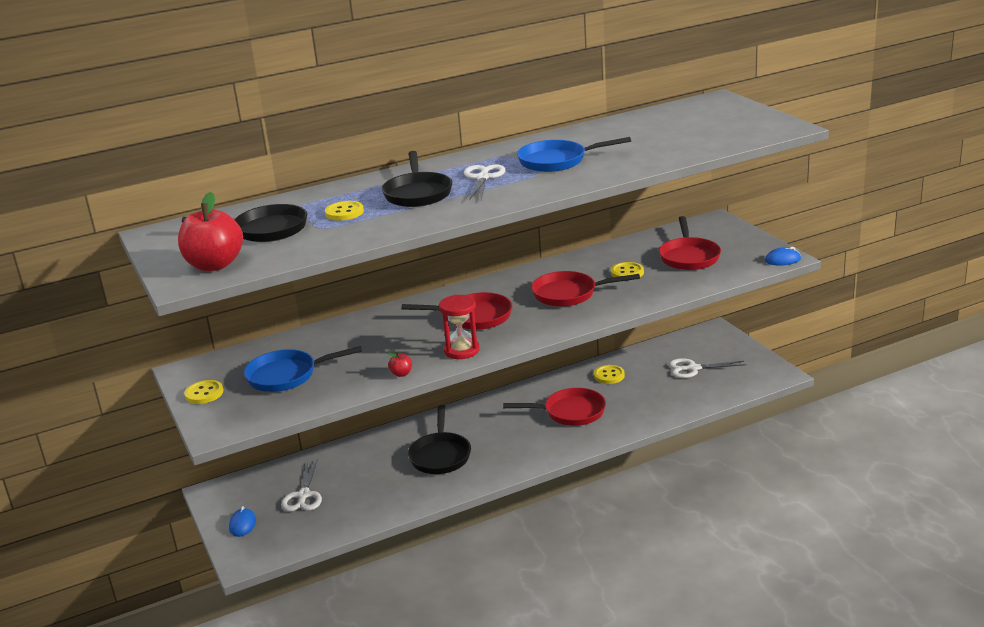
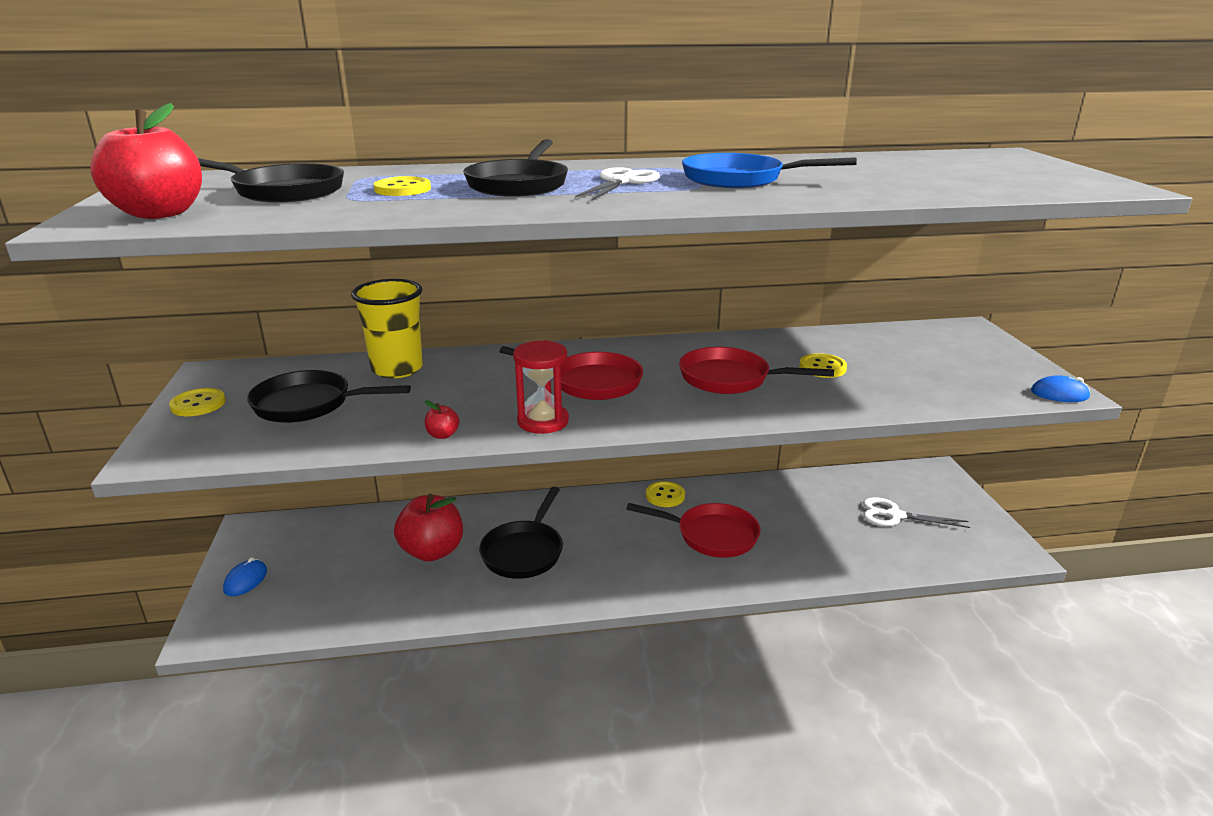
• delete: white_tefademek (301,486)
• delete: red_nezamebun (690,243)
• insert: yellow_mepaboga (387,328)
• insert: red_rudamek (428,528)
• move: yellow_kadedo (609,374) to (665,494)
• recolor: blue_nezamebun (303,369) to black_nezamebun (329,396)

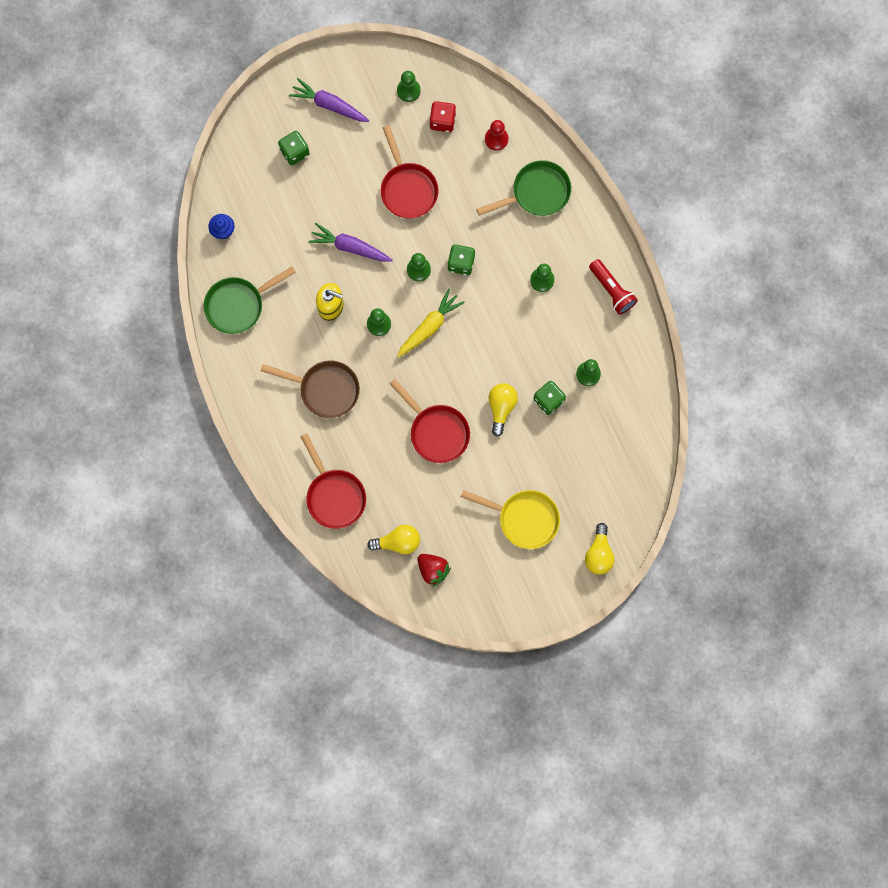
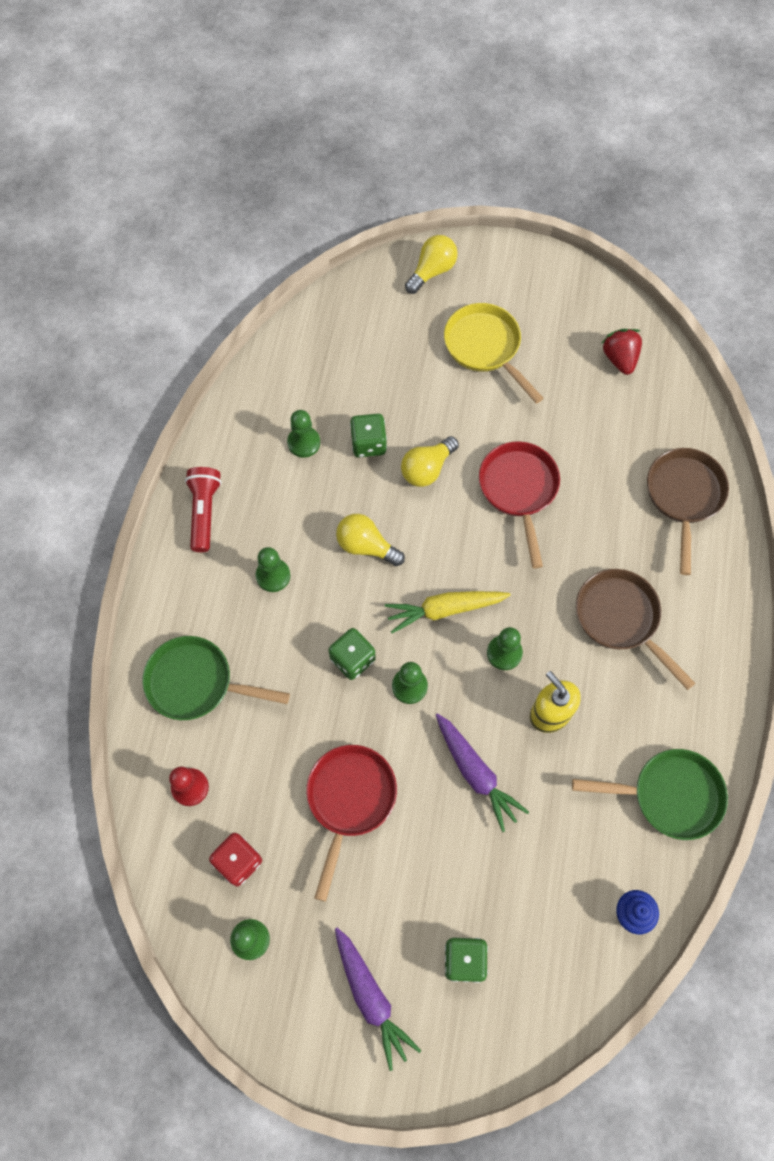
• move: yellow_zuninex (393,539) to (370,540)
• recolor: red_nezamebun (333,481) to brown_nezamebun (688,511)

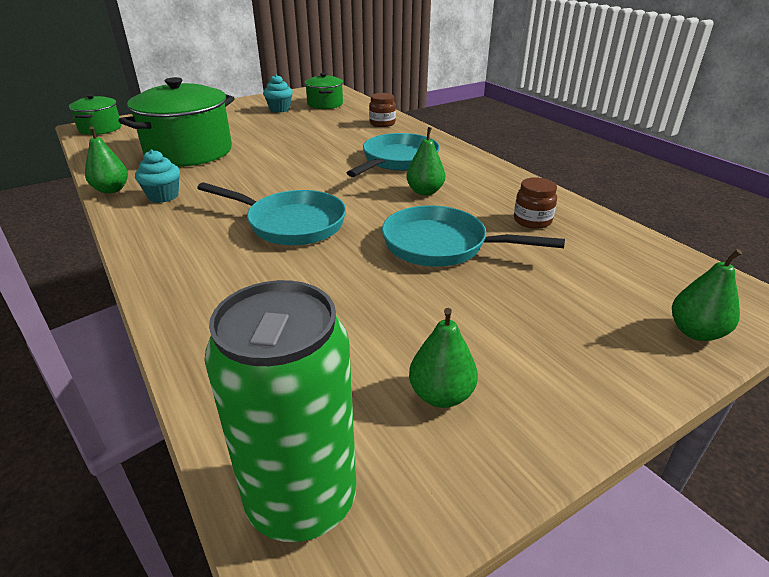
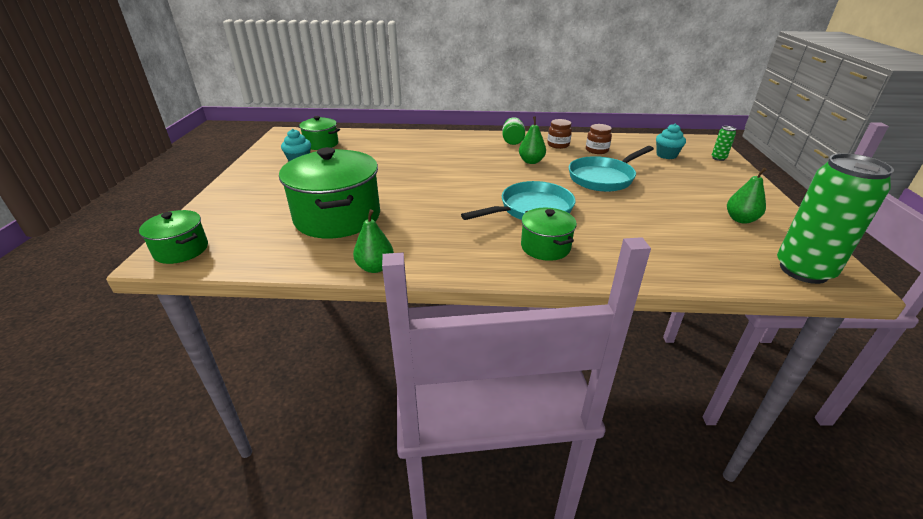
• delete: turquoise_nezamebun (393,155)
• insert: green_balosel (513,131)
• insert: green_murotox (549,234)
• move: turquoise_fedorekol (157,176) to (671,141)
• move: brown_balosel (382,110) to (559,134)
• replace: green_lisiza (707,295) to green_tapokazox (724,143)

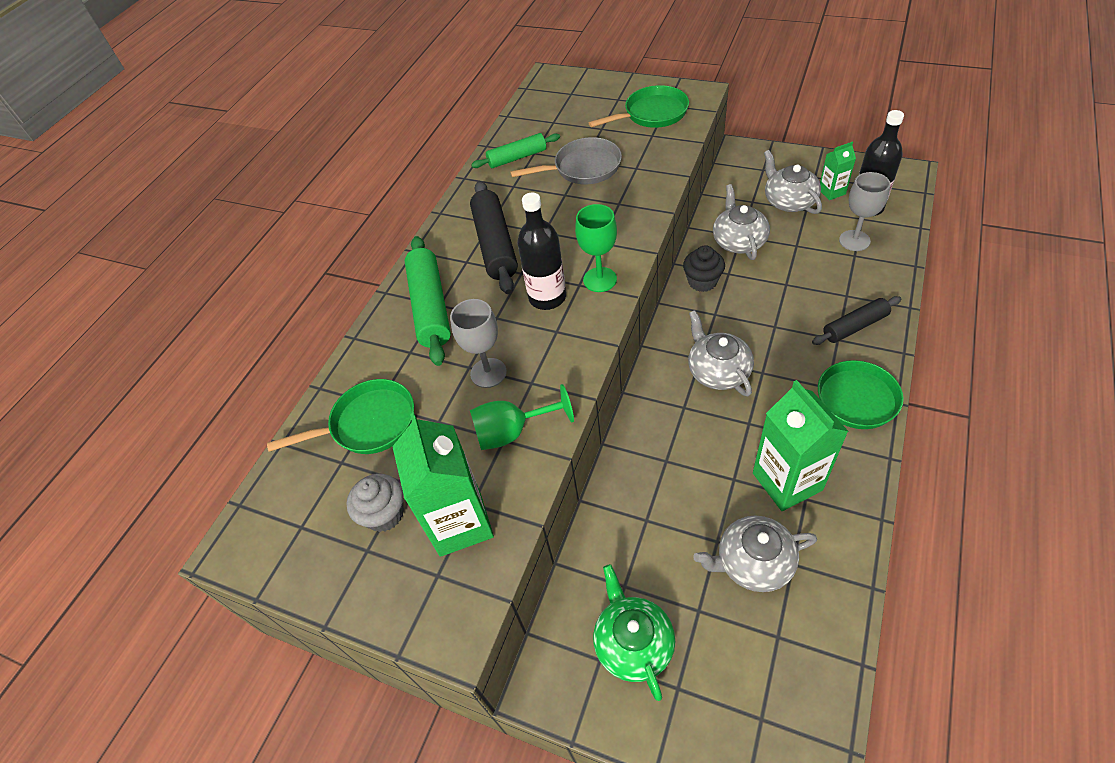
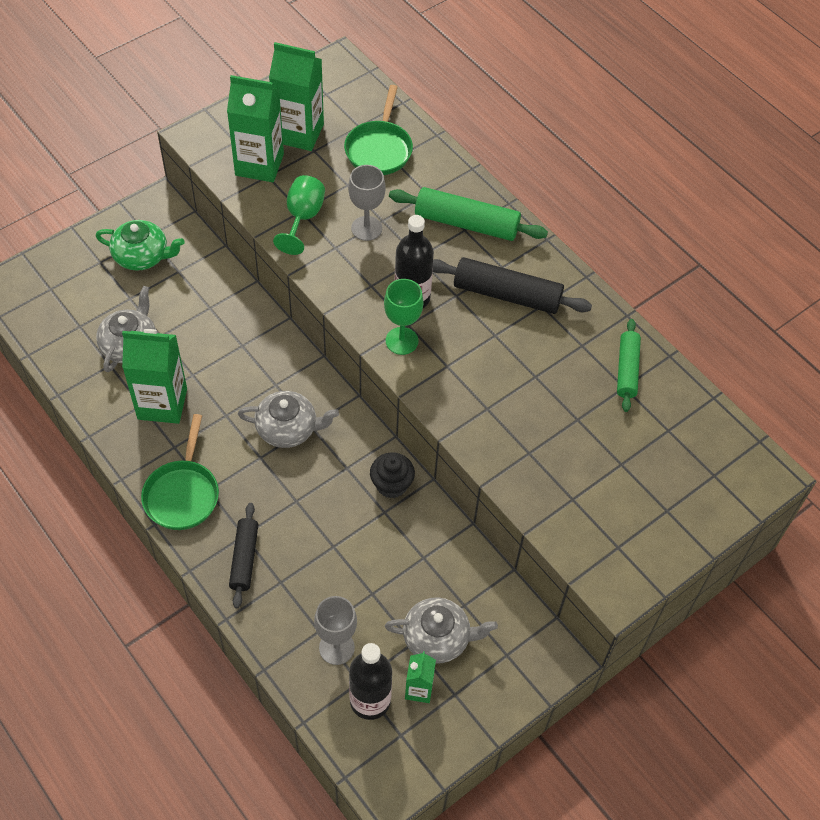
• delete: grey_nezamebun (566,160)
• delete: green_nezamebun (639,106)
• delete: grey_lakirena (741,222)
• replace: grey_fedorekol (375,503) to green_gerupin (296,96)

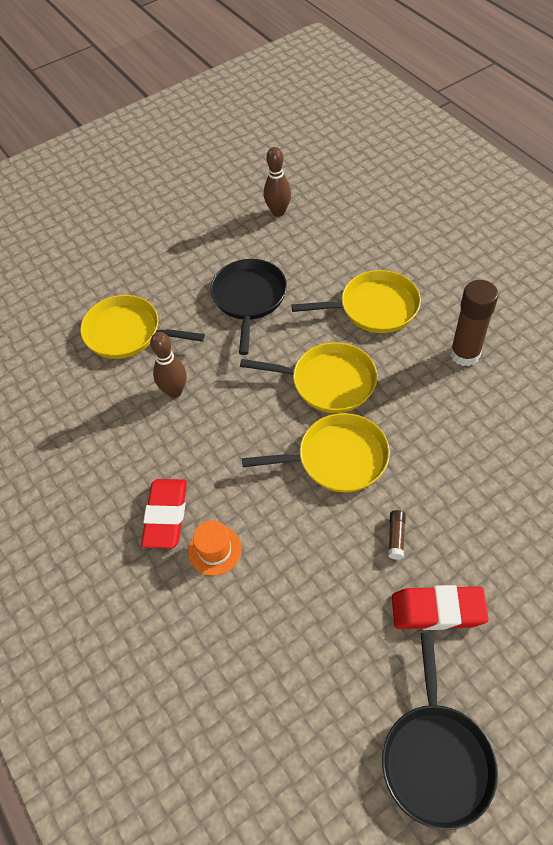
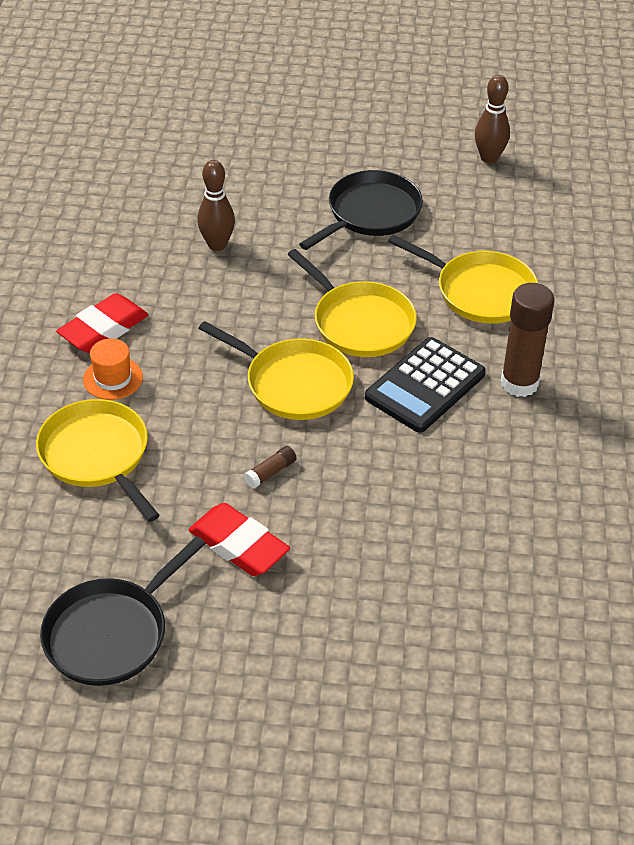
• insert: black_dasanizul (425,385)
• move: yellow_nezamebun (142,327) to (98,460)

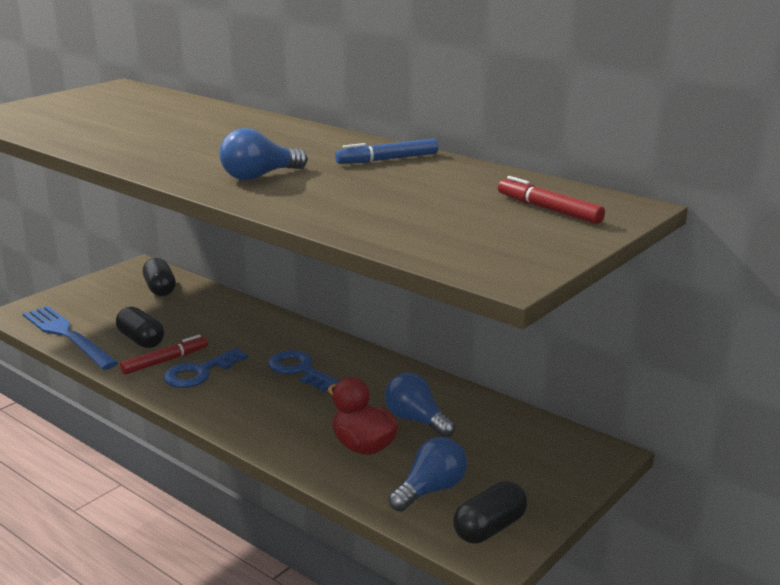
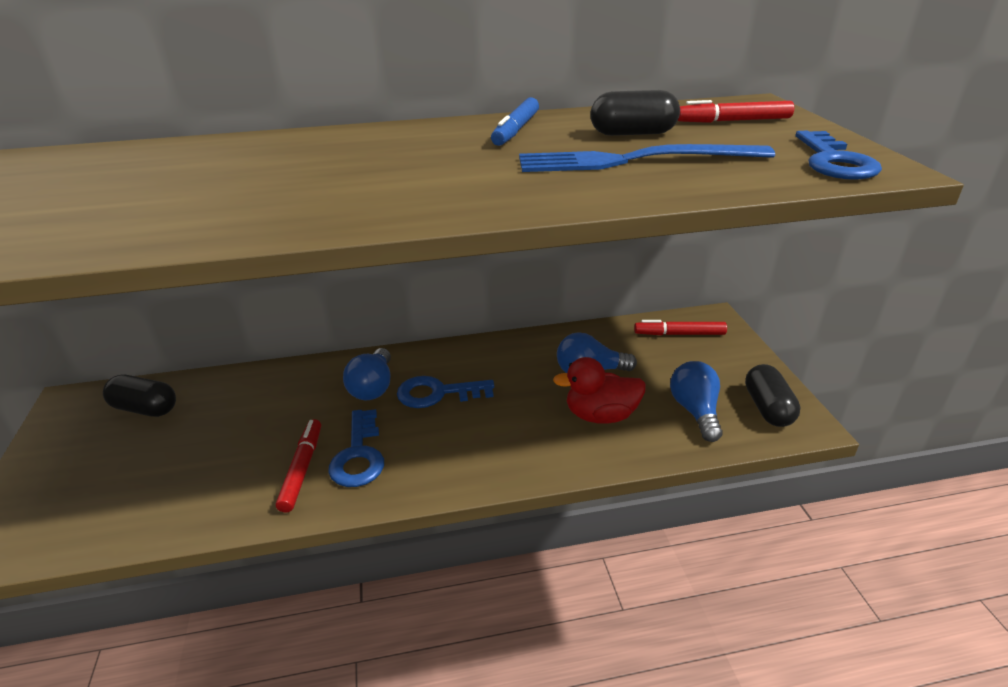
• insert: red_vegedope (680,327)
• insert: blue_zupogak (839,155)
• move: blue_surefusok (70,338) to (647,158)
• move: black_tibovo (140,327) to (635,113)
• move: blue_zuninex (263,154) to (367,374)

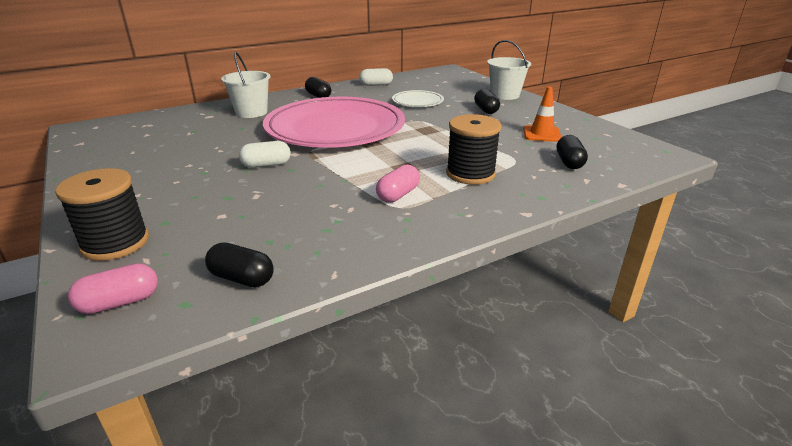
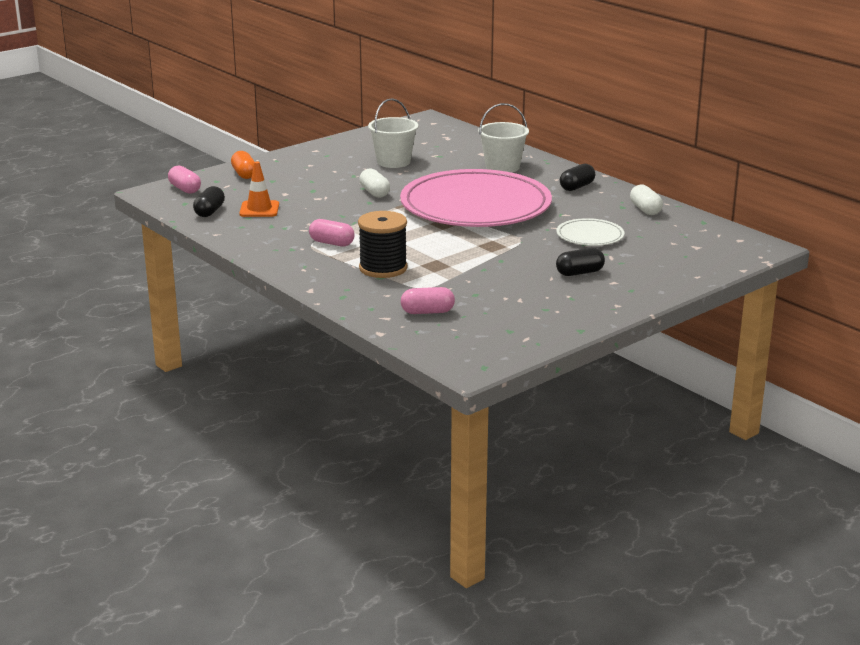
• move: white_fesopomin (509,70) to (393,133)
• move: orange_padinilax (542,114) to (259,189)
• replace: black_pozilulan (102,214) to orange_tibovo (243,165)
• recolor: black_tibovo (572,152) to pink_tibovo (428,300)

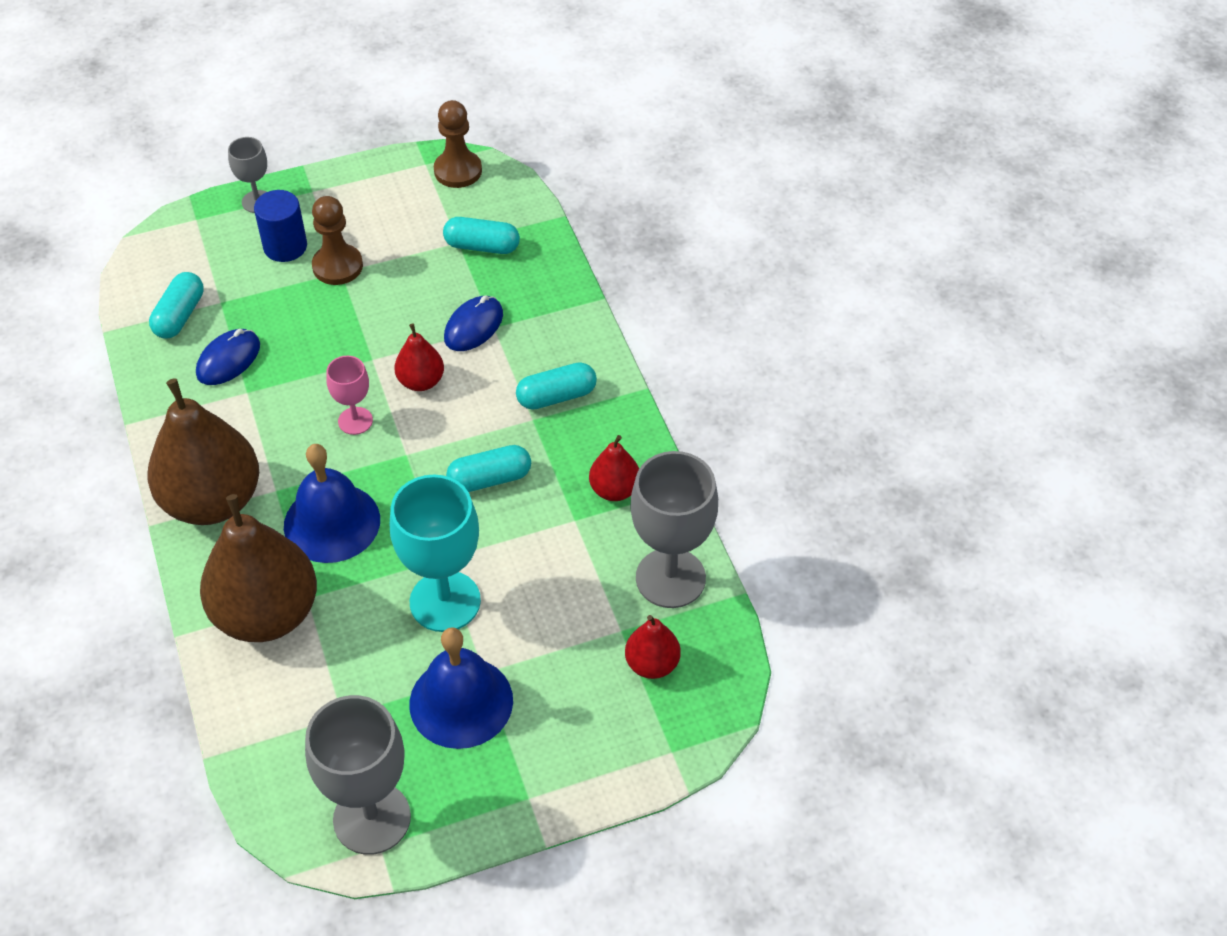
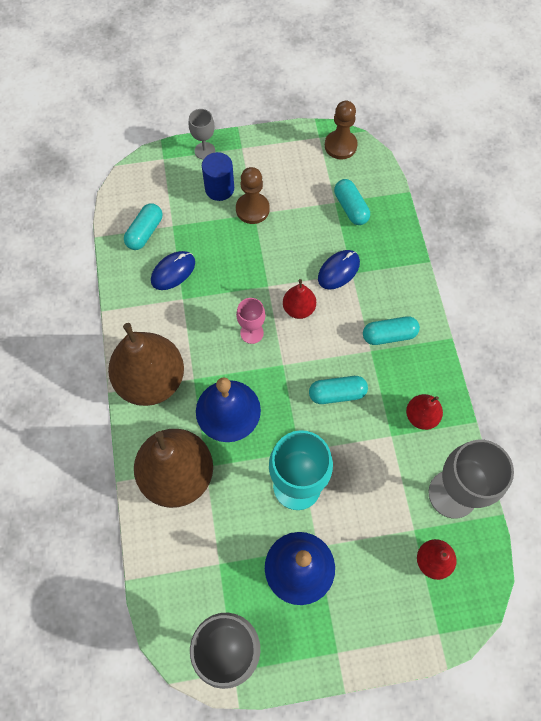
• rotate: turquoise_tibovo (481,235) = (352,202) 45 degrees clockwise

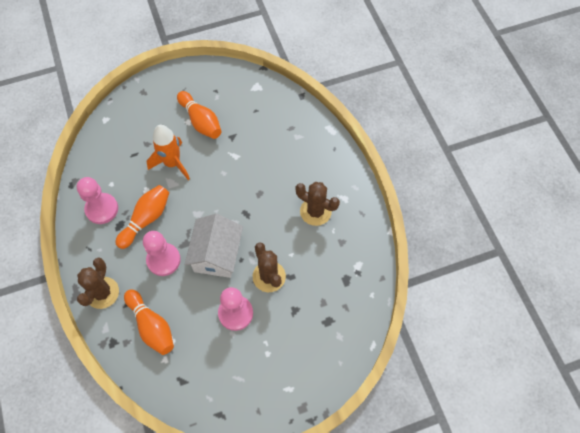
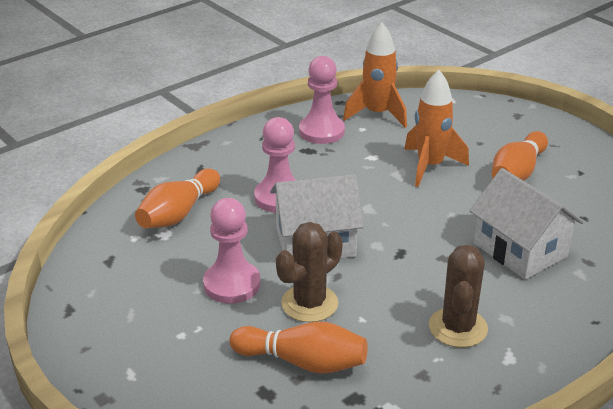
• delete: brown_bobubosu (98,283)
• insert: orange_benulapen (375,75)
• insert: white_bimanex (526,223)
• move: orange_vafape (142,217) to (298,348)

